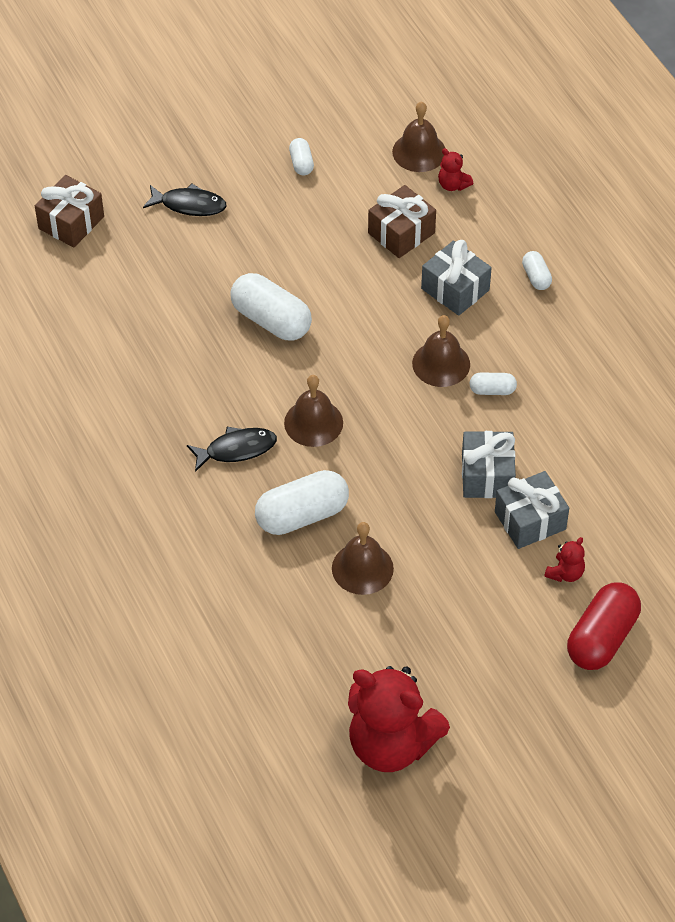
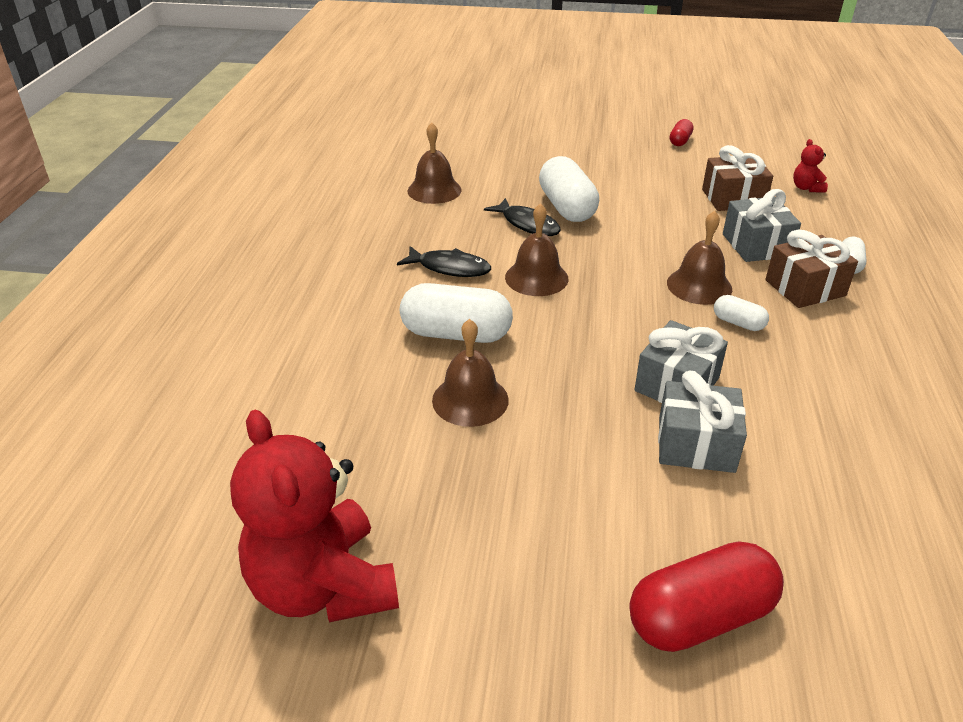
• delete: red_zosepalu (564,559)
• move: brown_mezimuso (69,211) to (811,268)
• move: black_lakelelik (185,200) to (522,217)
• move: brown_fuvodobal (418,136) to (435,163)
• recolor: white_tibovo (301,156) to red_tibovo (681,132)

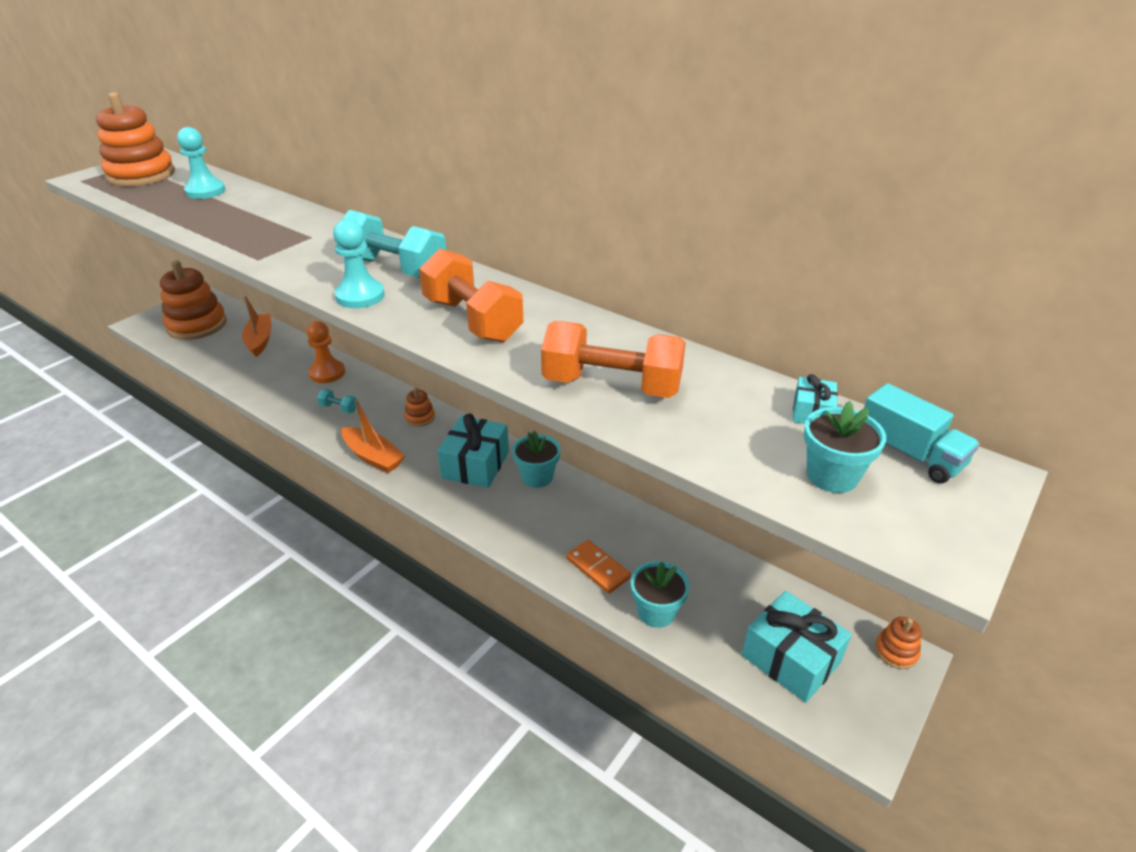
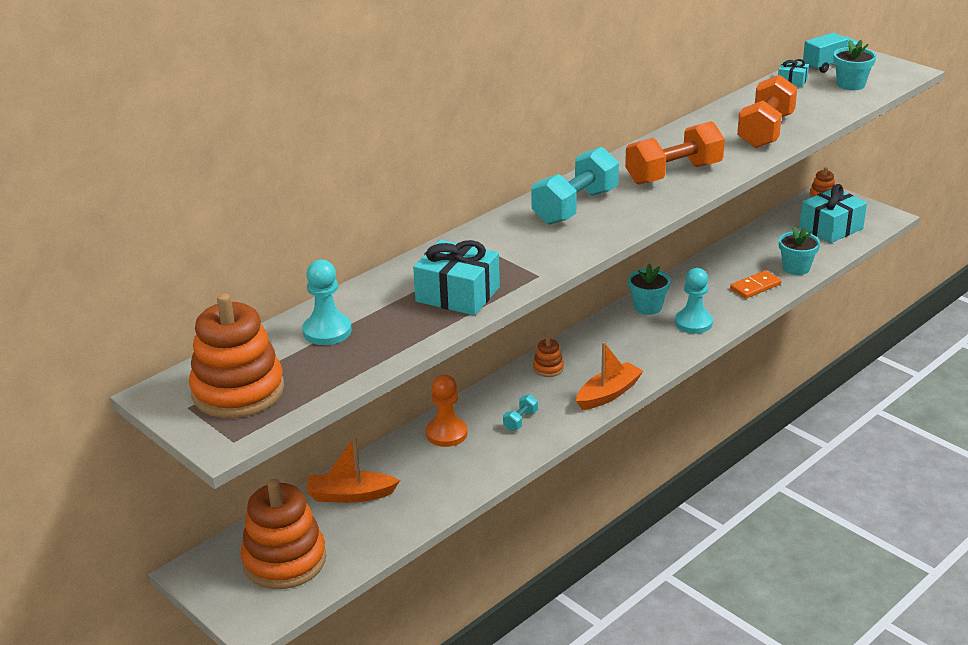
• move: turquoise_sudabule (359,263) to (694,301)
• move: turquoise_mezimuso (473,450) to (456,278)

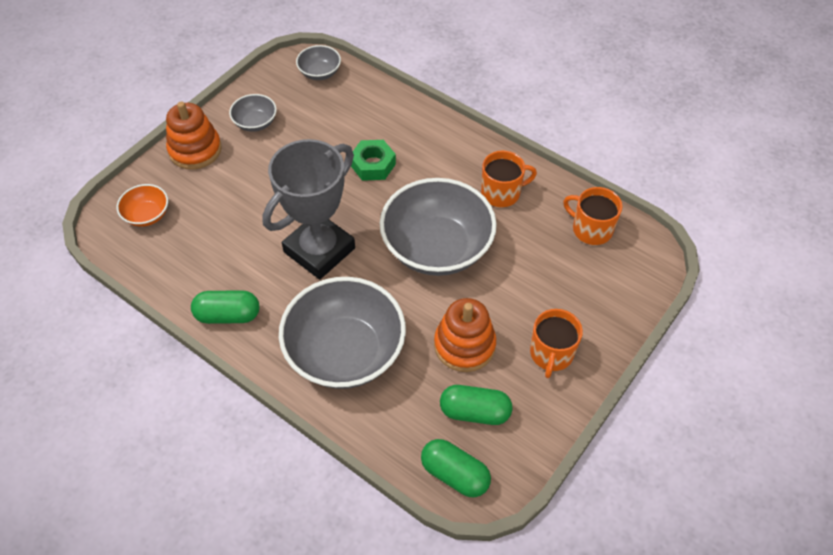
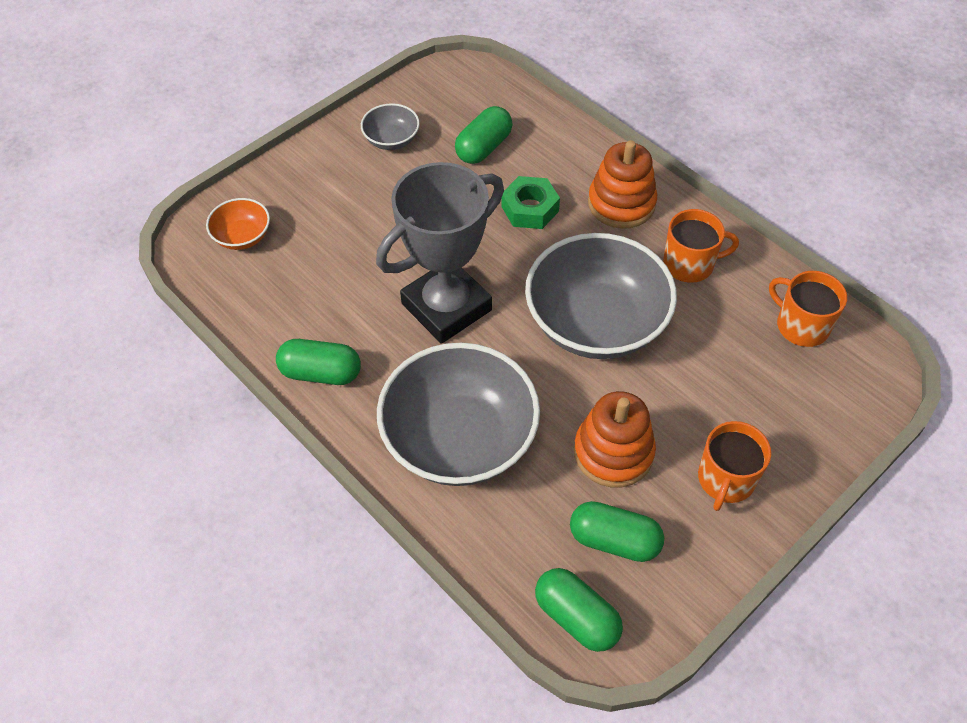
• delete: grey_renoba (318,62)
• insert: green_tibovo (484,135)
• move: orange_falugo (194,136) to (622,184)

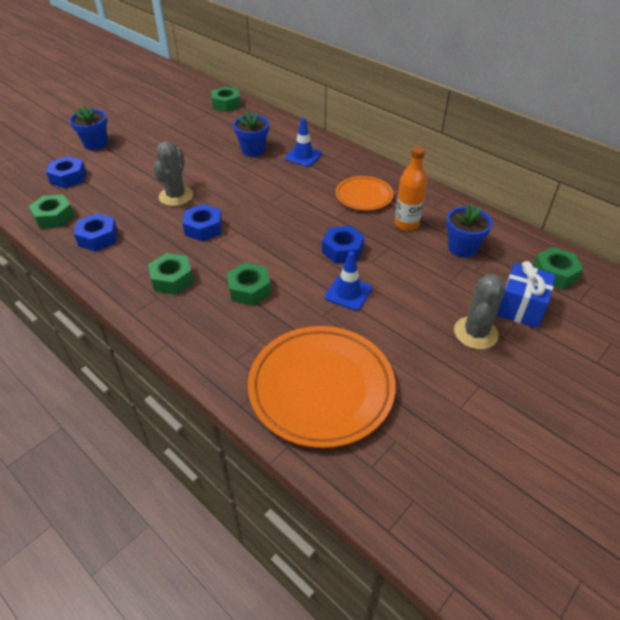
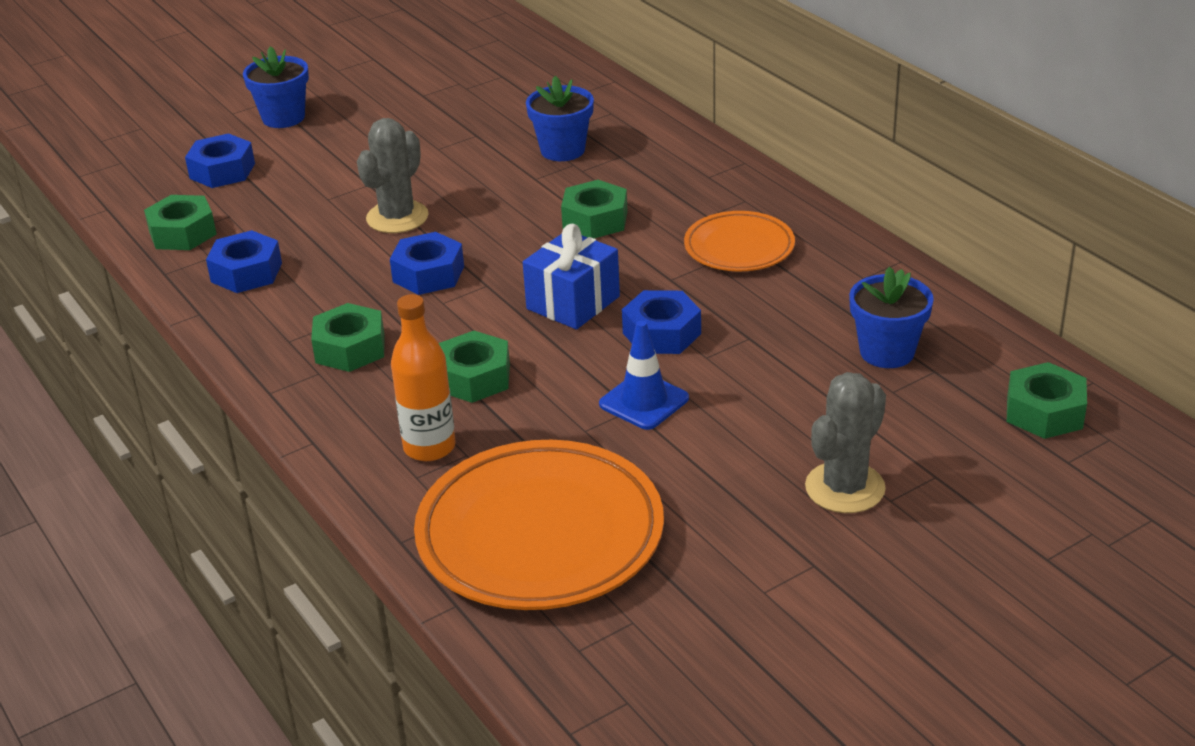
• delete: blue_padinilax (303,142)
• move: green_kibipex (226,99) to (594,209)
• move: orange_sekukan (410,188) to (423,377)
• move: blue_mezimuso (526,294) to (571,276)

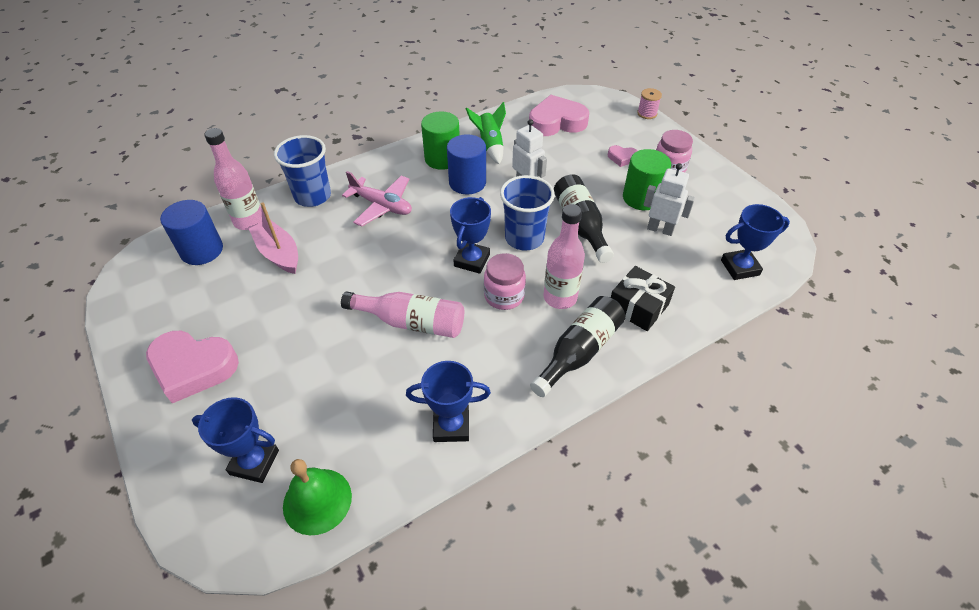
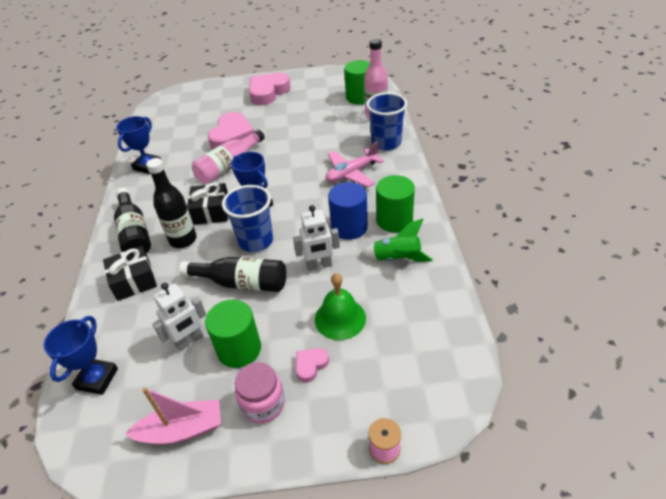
• delete: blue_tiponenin (235,440)
• move: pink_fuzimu (273,238) to (173,415)
• move: green_fuvodobal (317,497) to (340,306)
• move: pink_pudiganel (559,115) to (231,131)
• replace: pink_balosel (505,281) to black_mezimuso (207,204)
• recolor: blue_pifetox (191,232) to green_pifetox (357,82)
• recolor: pink_sekukan (564,256) to black_sekukan (171,203)

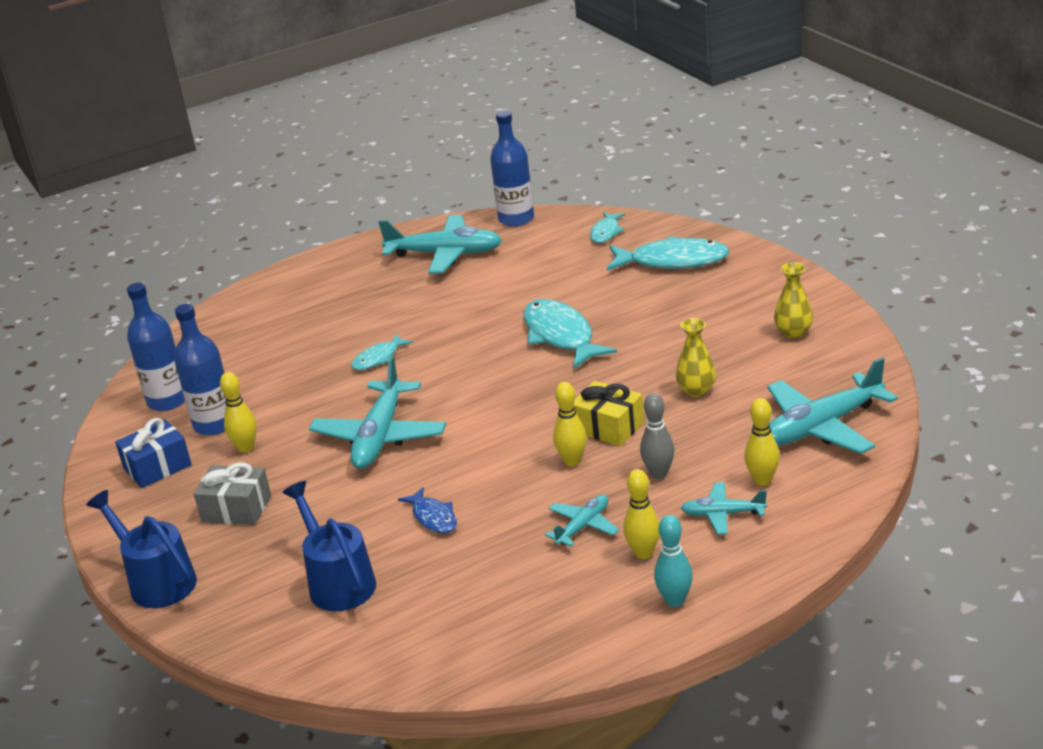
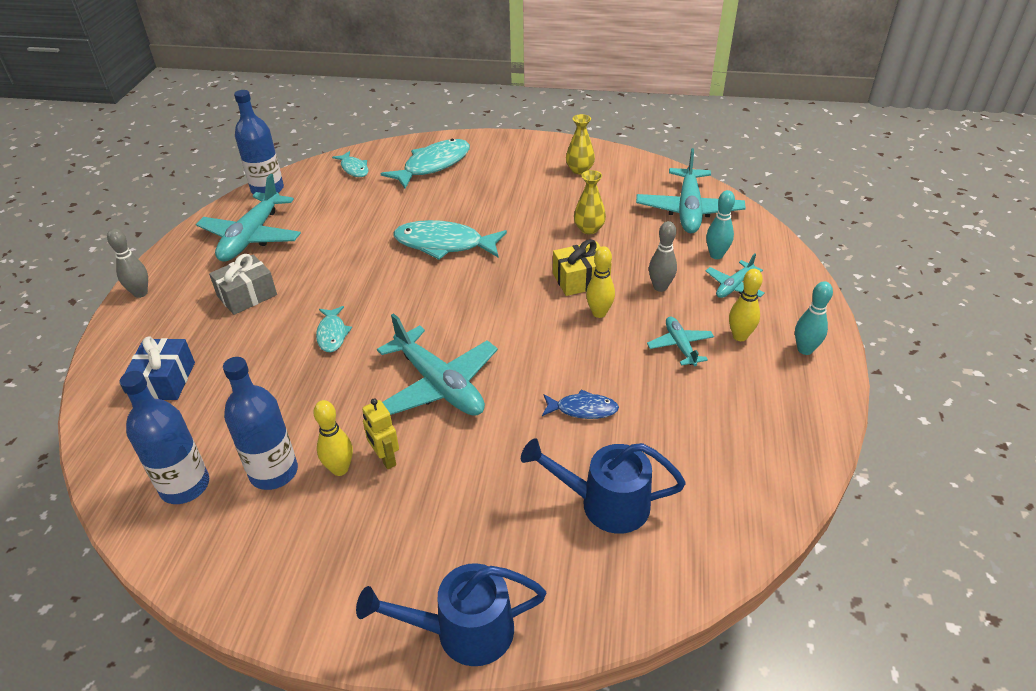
• insert: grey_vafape (127,263)
• insert: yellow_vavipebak (380,433)
• move: blue_mezimuso (153,453) to (159,368)
• move: grey_mezimuso (232,493) to (243,284)
• recolor: yellow_vafape (762,442) to turquoise_vafape (720,224)
• rotate: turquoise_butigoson (440,244) = (248,218) 150 degrees clockwise

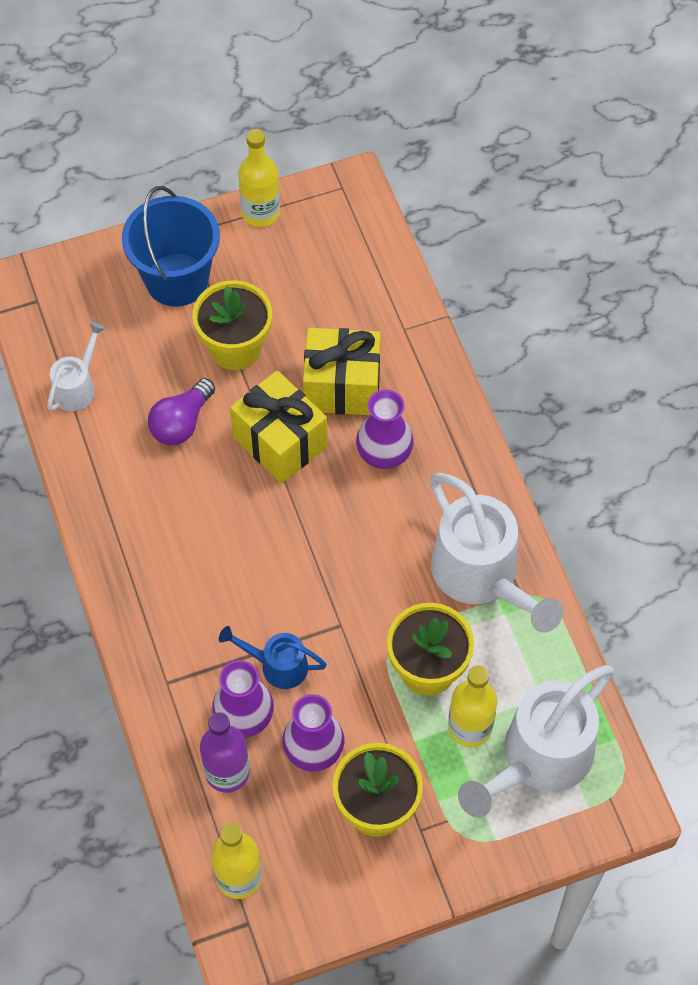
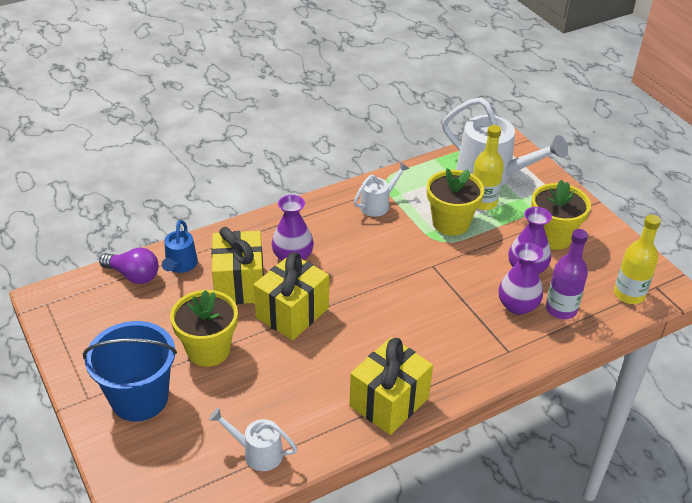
• delete: yellow_sekukan (259,178)
• insert: yellow_mezimuso (391,386)
• move: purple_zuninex (181,411) to (129,265)
• move: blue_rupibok (273,657) to (180,246)
• resize: white_rupibok (496,553) = (381,189) x0.51

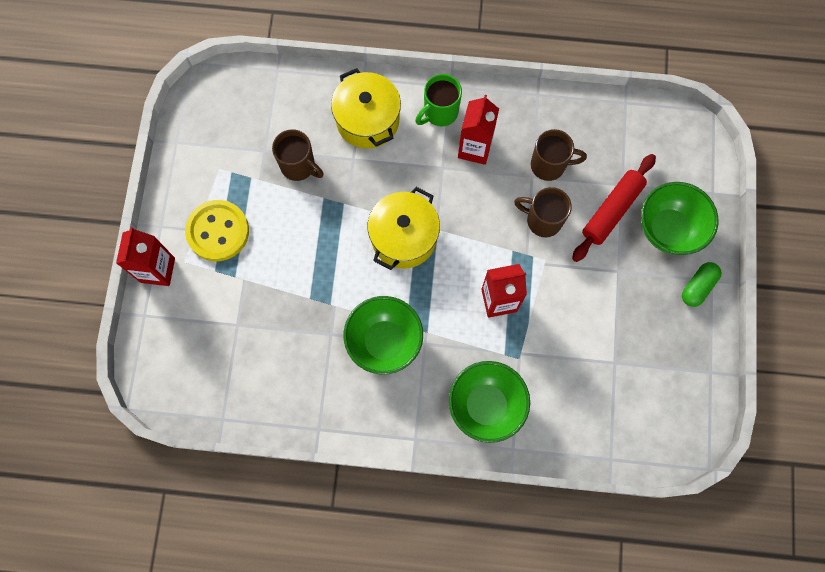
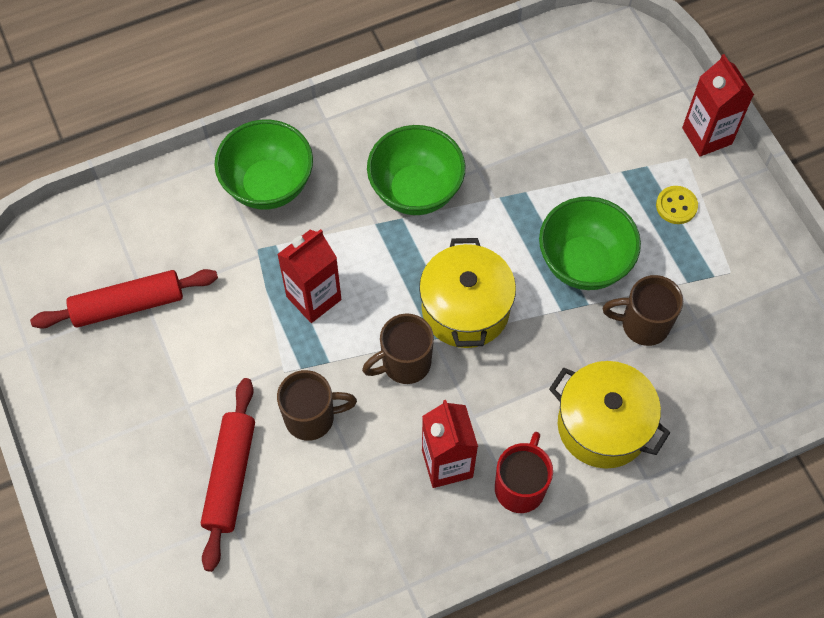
• delete: green_tibovo (701,284)
• insert: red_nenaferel (124,298)
• move: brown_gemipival (559,155) to (398,348)
• move: green_renoba (679,218) to (590,243)
• recolor: green_gemipival (438,100) to red_gemipival (524,472)
• resize: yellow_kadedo (217,230) = (677,205) x0.51

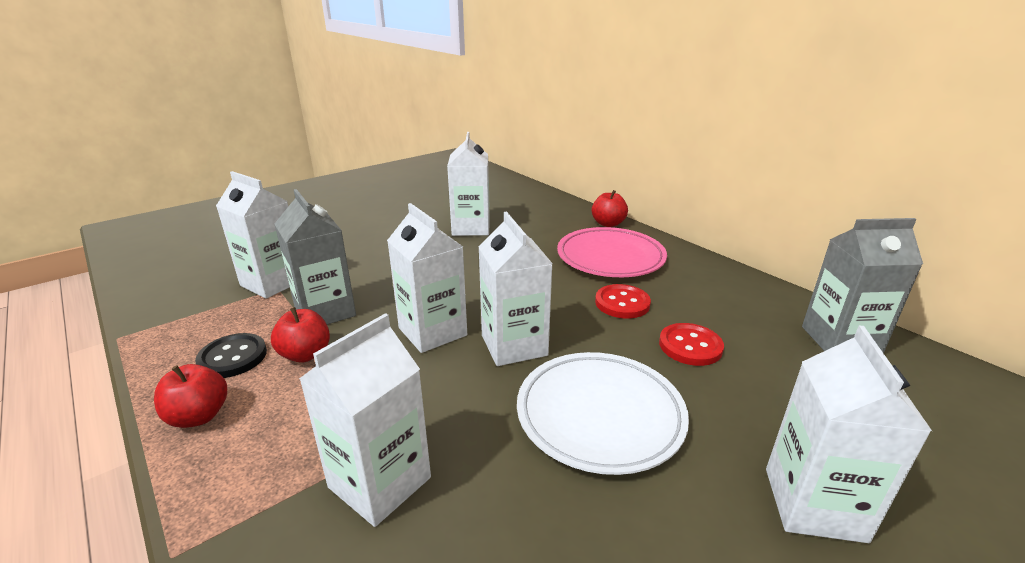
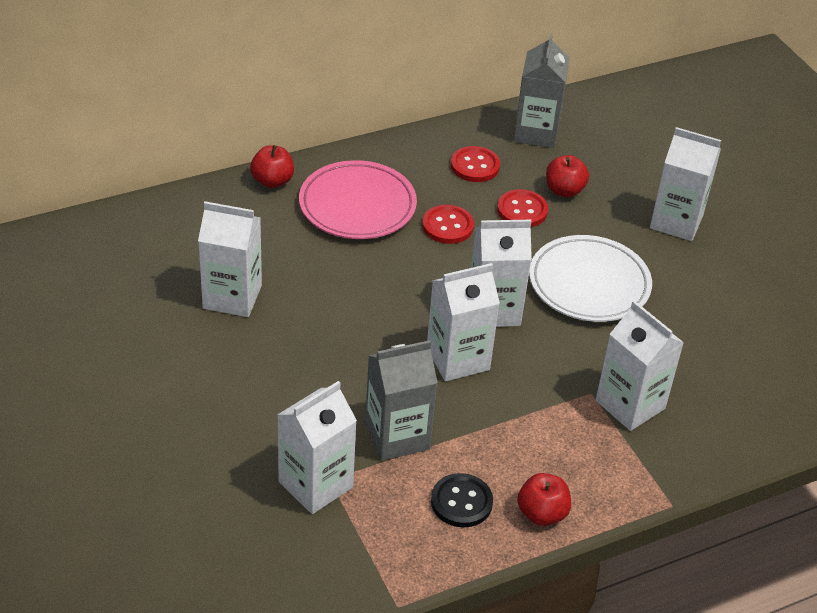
• insert: red_kadedo (475,164)
• move: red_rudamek (300,335) to (567,176)

